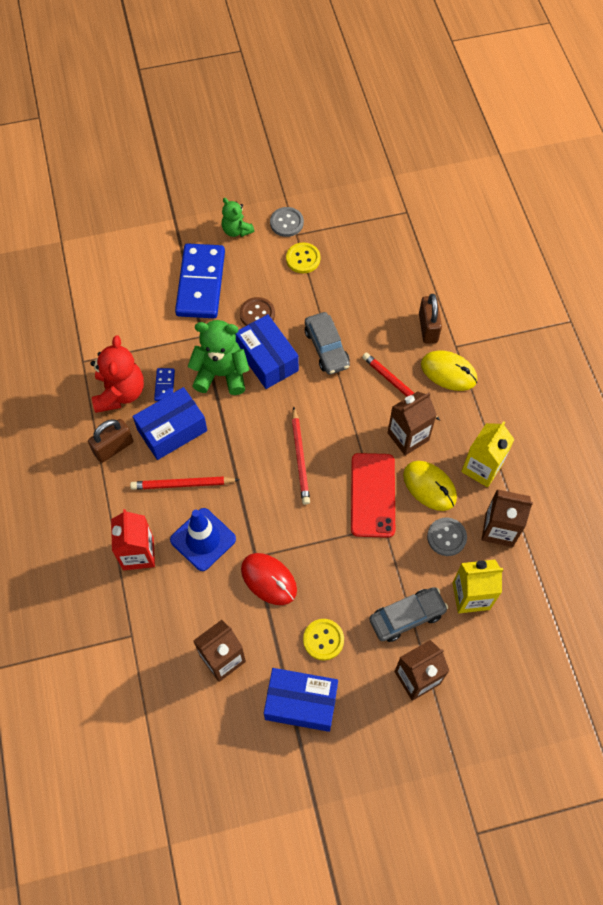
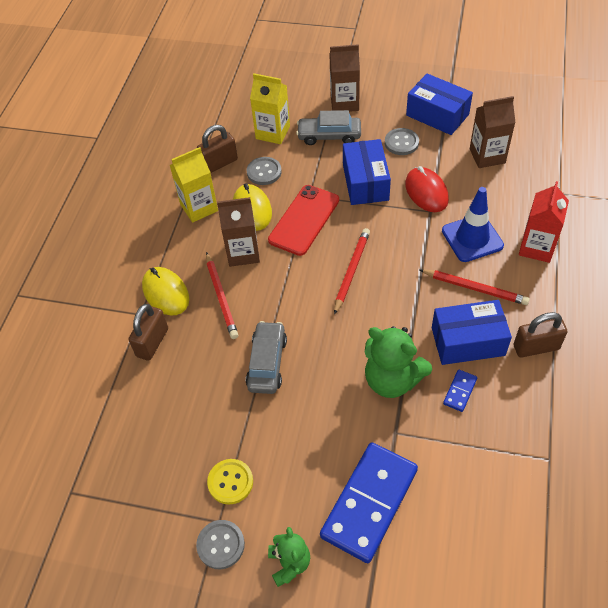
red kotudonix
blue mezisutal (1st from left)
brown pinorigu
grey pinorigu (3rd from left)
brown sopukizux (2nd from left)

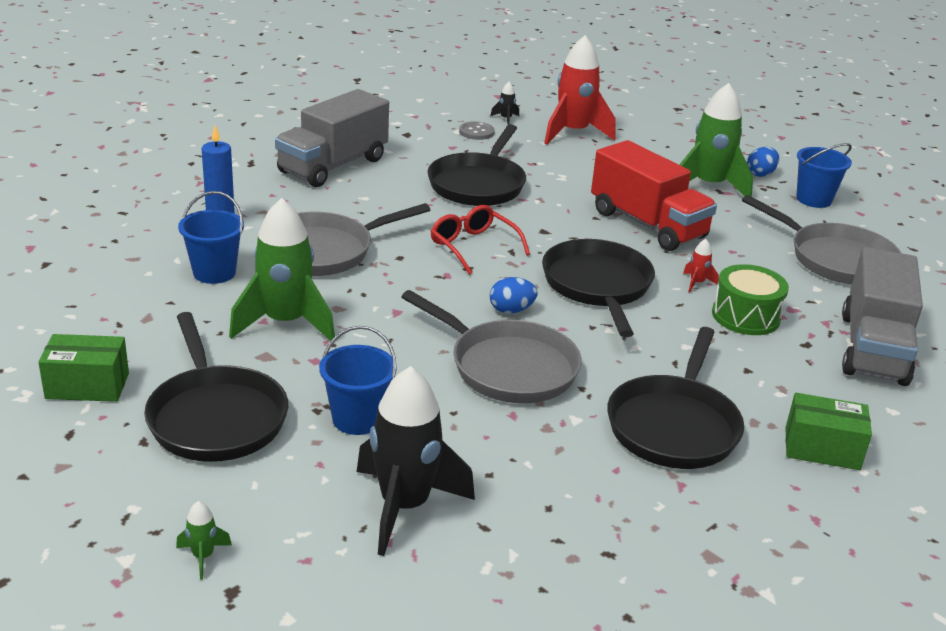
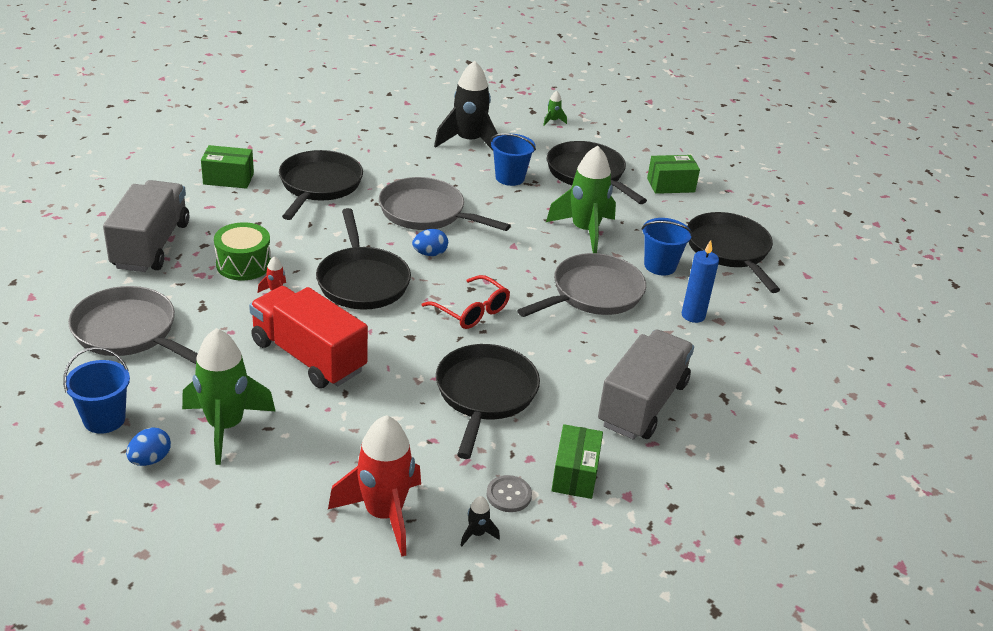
green mezisutal (2nd from left)
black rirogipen (5th from left)

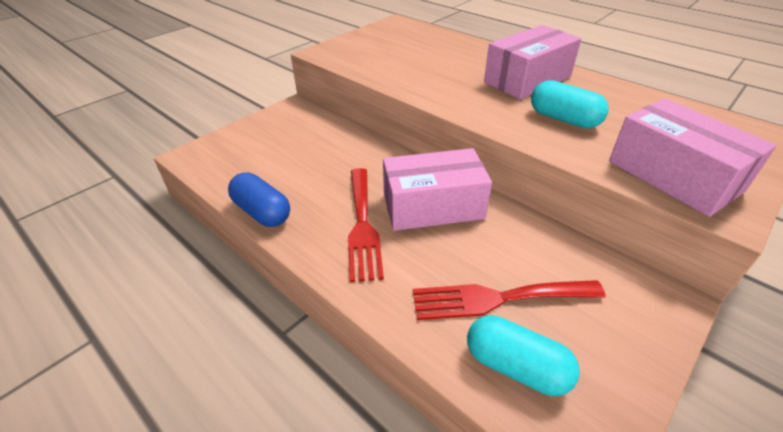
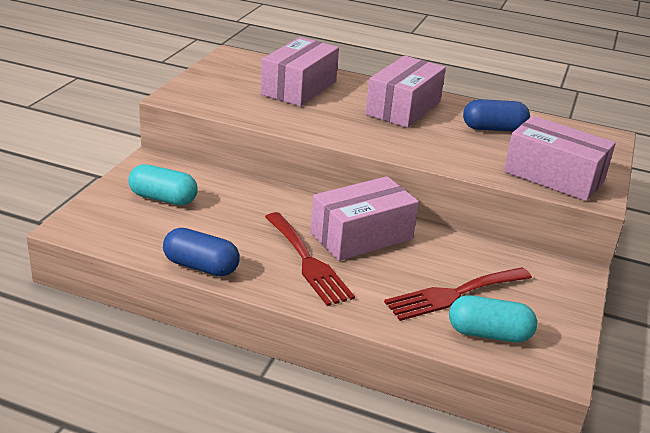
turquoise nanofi (1st from left)
pink mezisutal (1st from left)
blue nanofi (2nd from left)

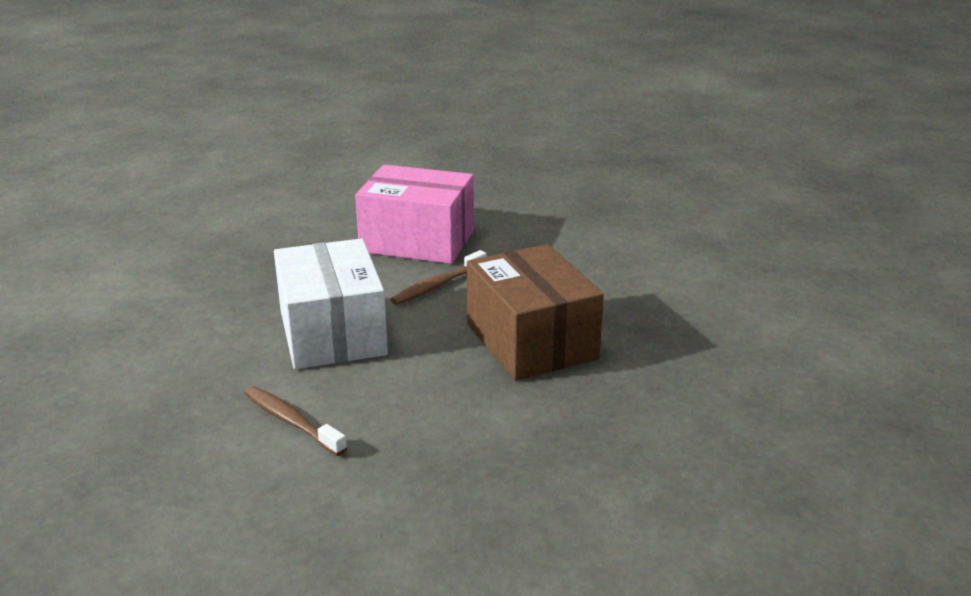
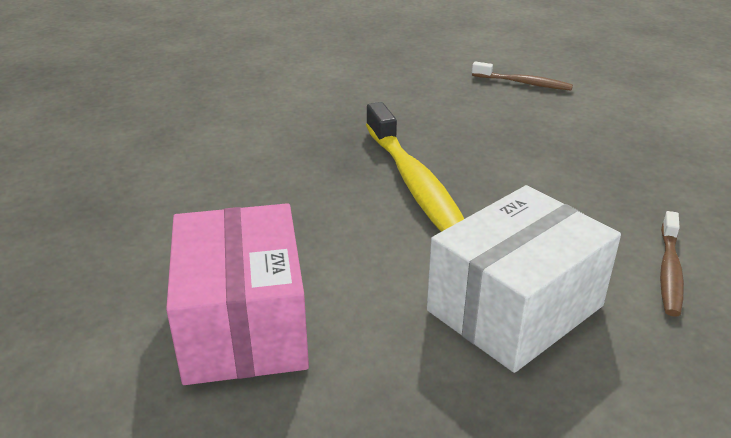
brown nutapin (1st from left)
yellow nutapin

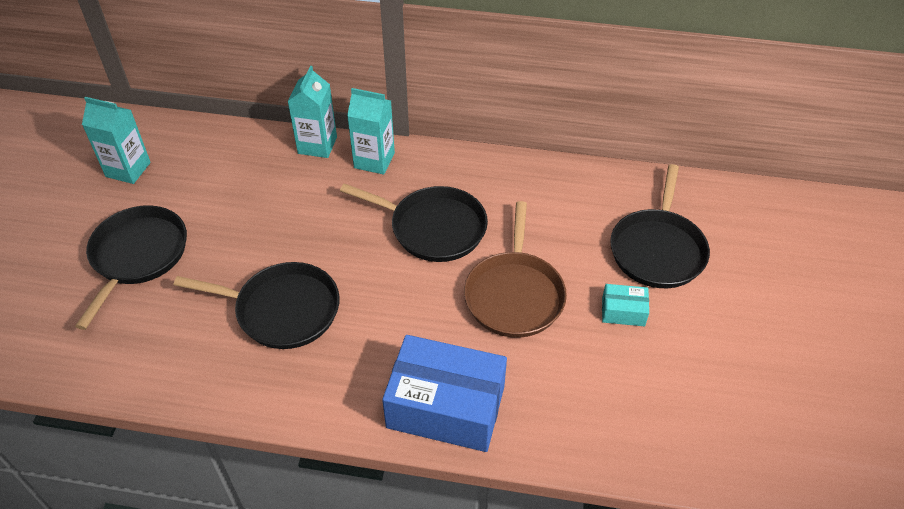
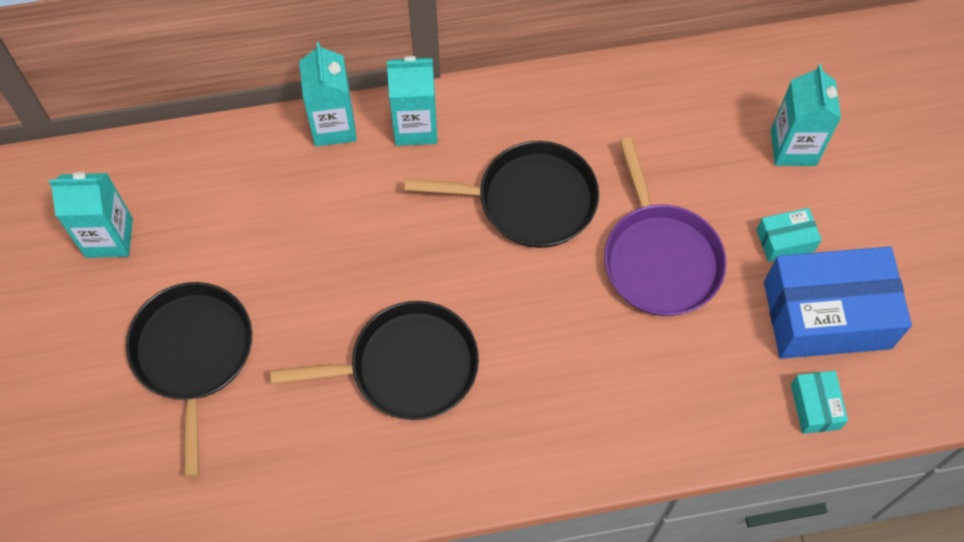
blue mezisutal
purple rirogipen
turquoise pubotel (4th from left)
turquoise mezisutal (2nd from left)

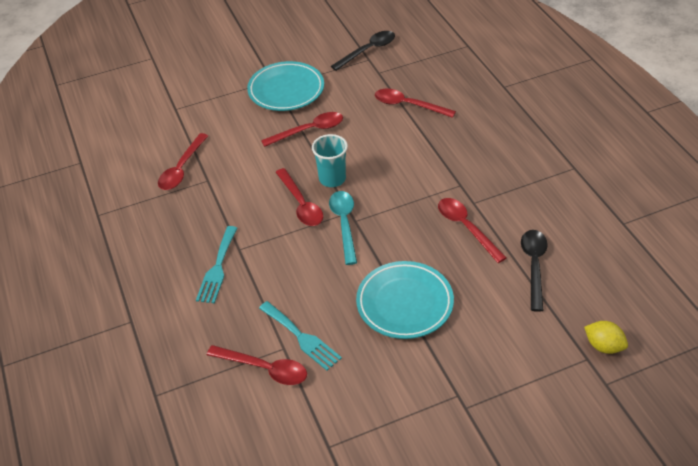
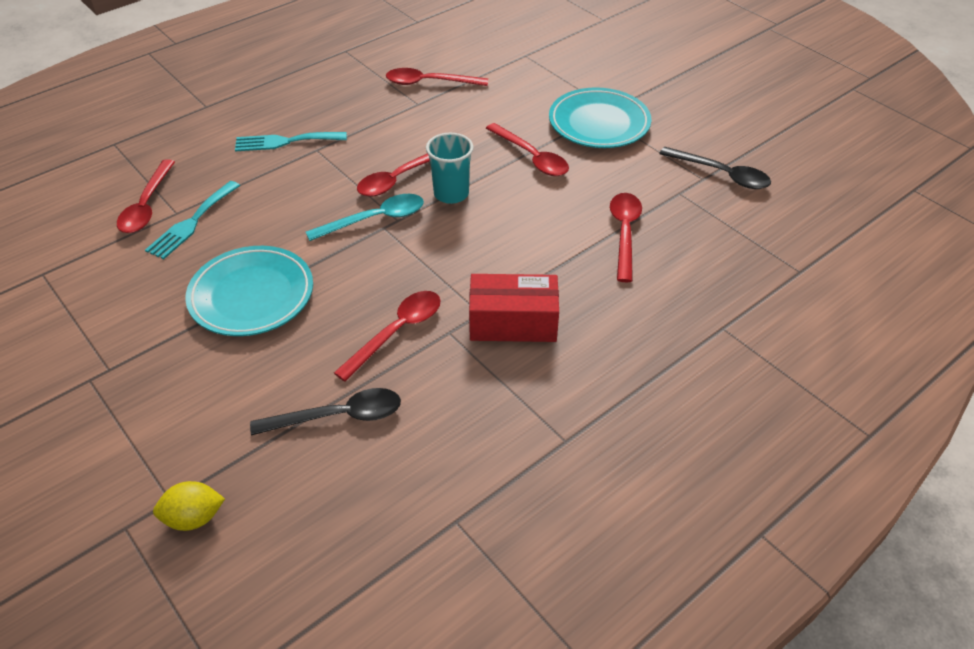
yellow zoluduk
red mezisutal

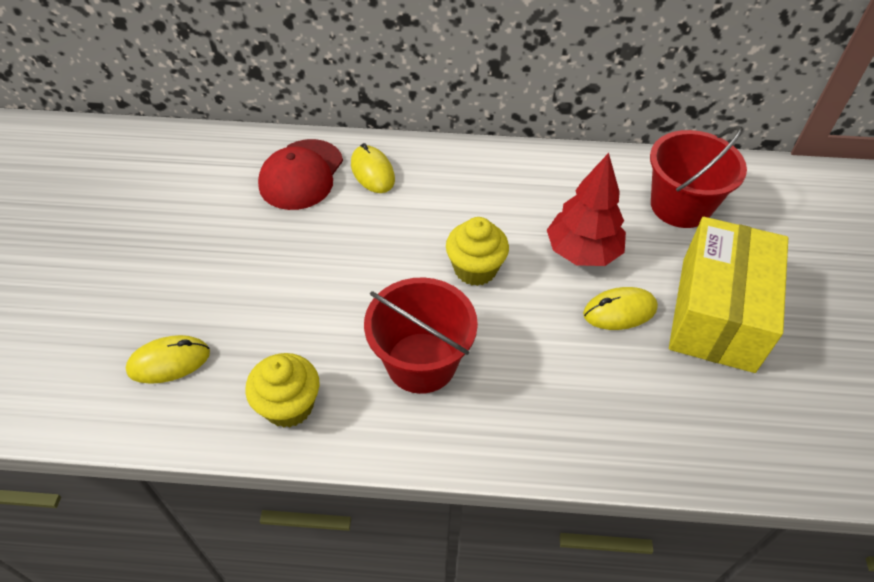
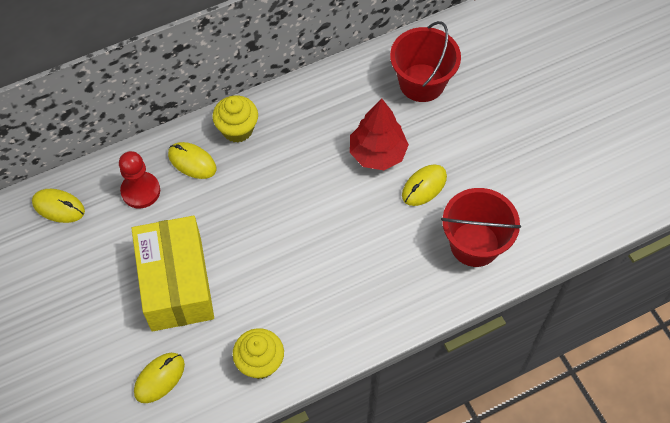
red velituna
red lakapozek (2nd from left)
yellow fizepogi (1st from left)
yellow mezisutal
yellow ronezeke (1st from left)

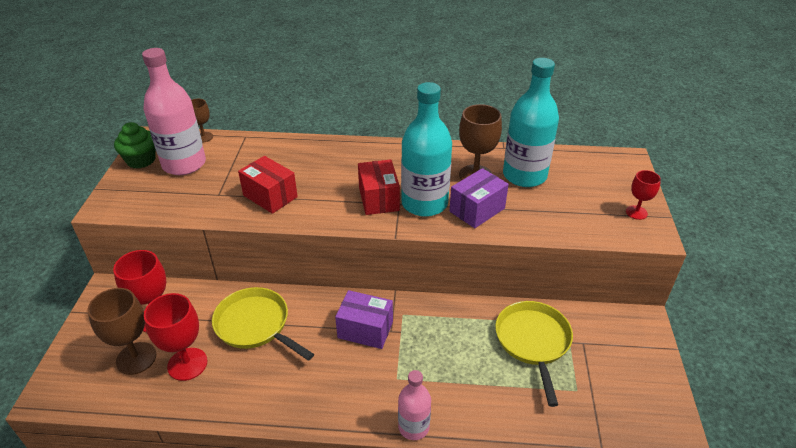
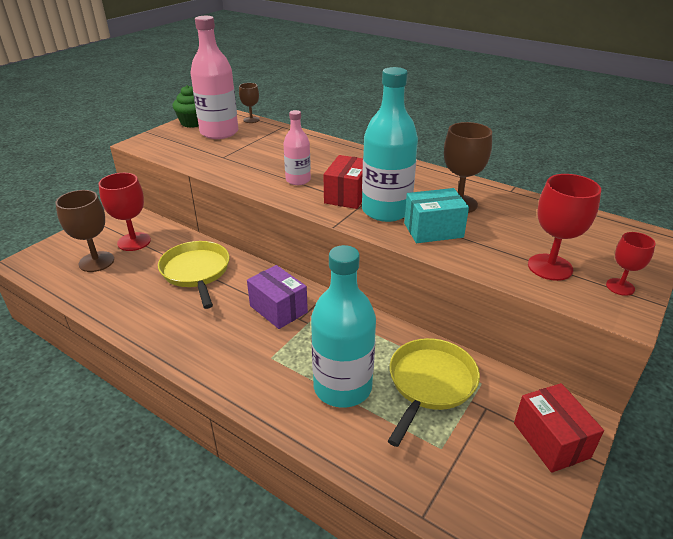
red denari (2nd from left)
red mezisutal (2nd from left)
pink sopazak (2nd from left)
turquoise mezisutal
turquoise sopazak (1st from left)

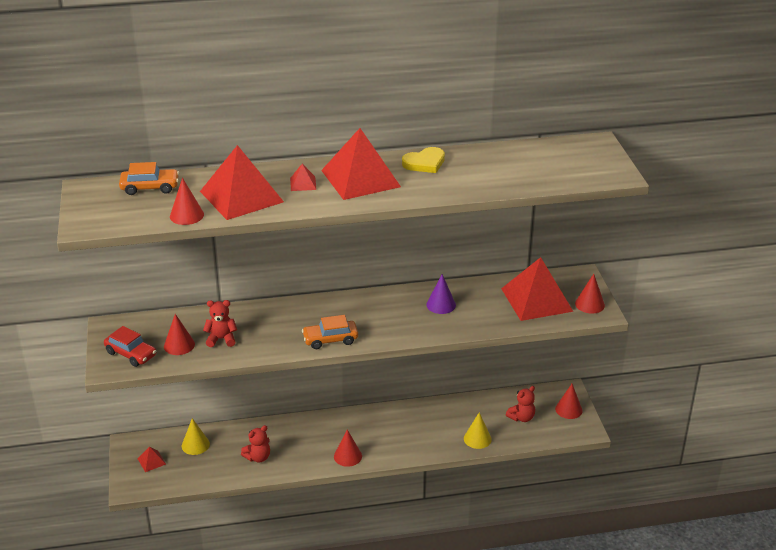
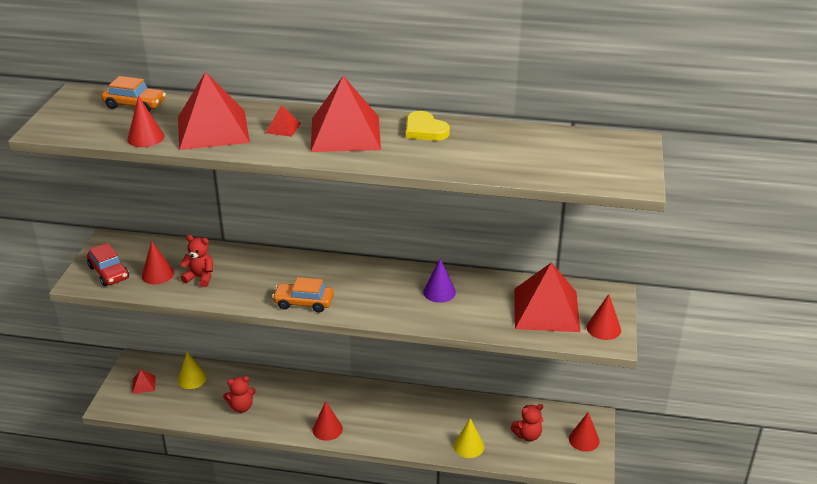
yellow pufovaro

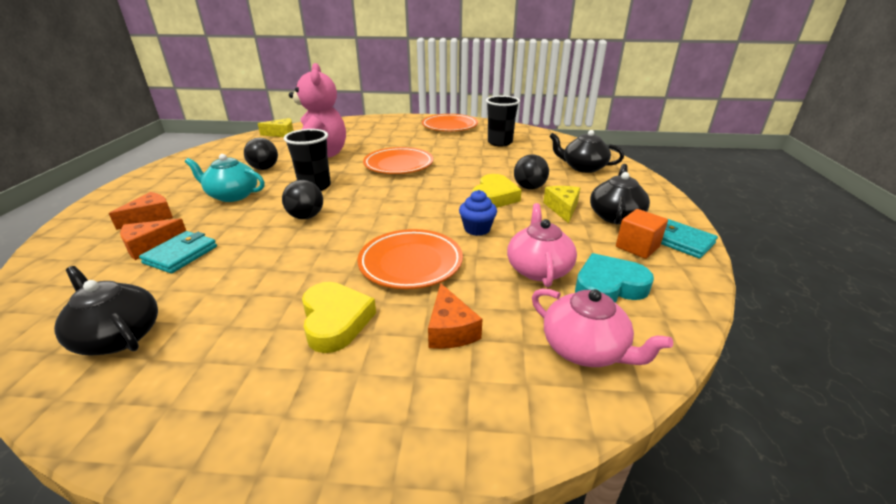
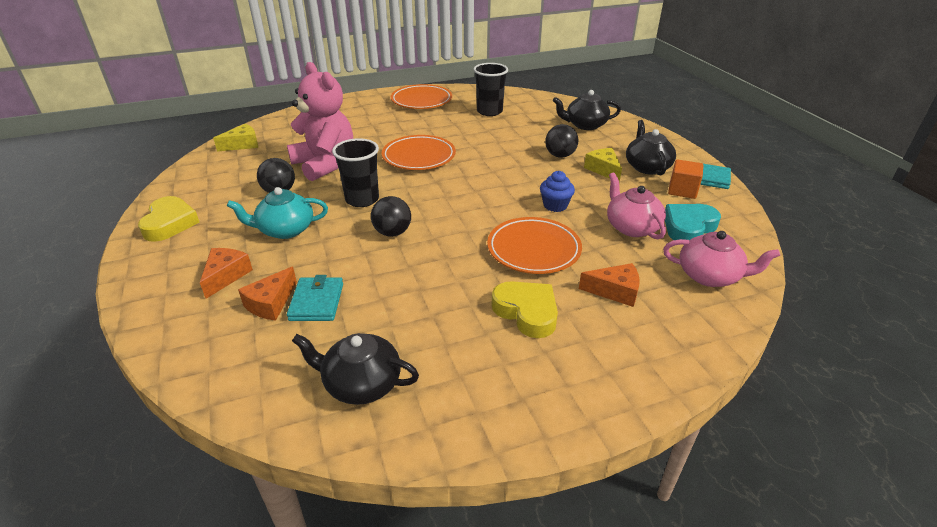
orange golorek (3rd from left)
yellow pufovaro (1st from left)

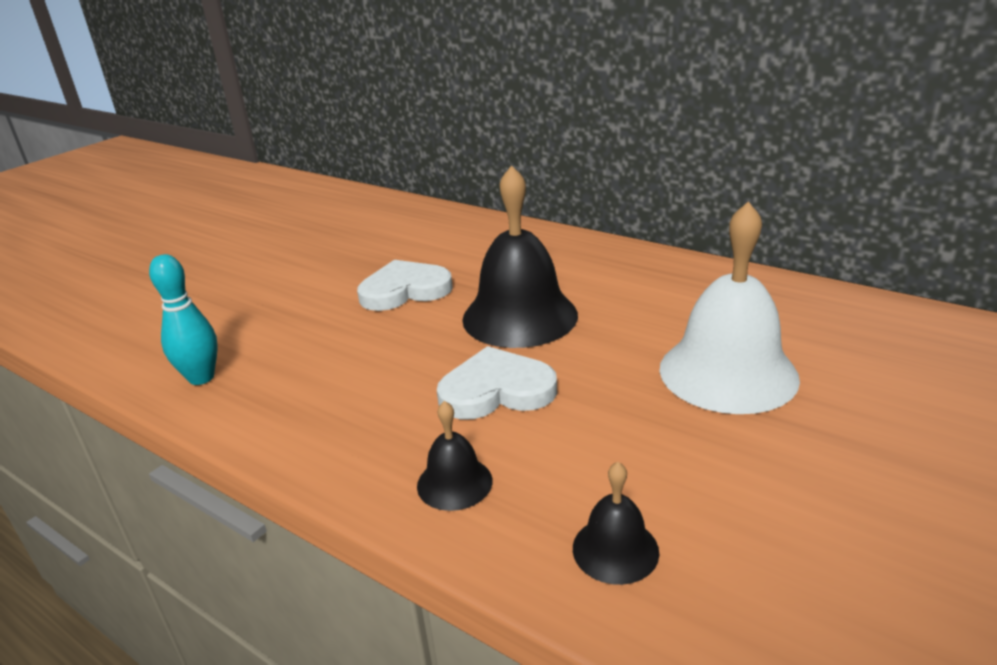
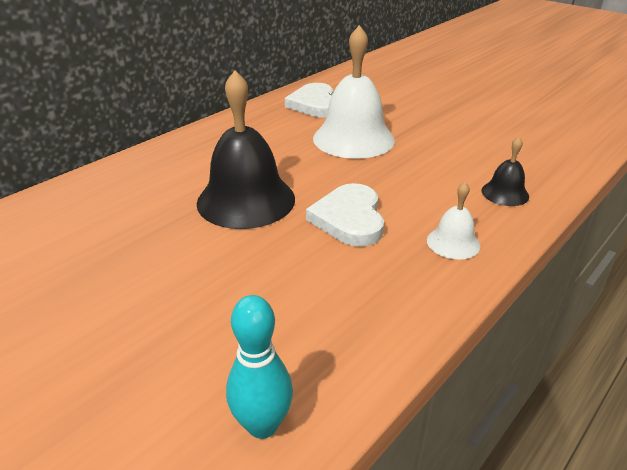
white pufovaro (1st from left)
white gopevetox (2nd from left)

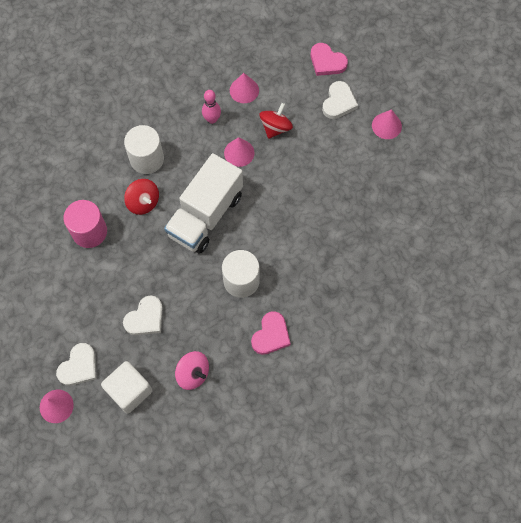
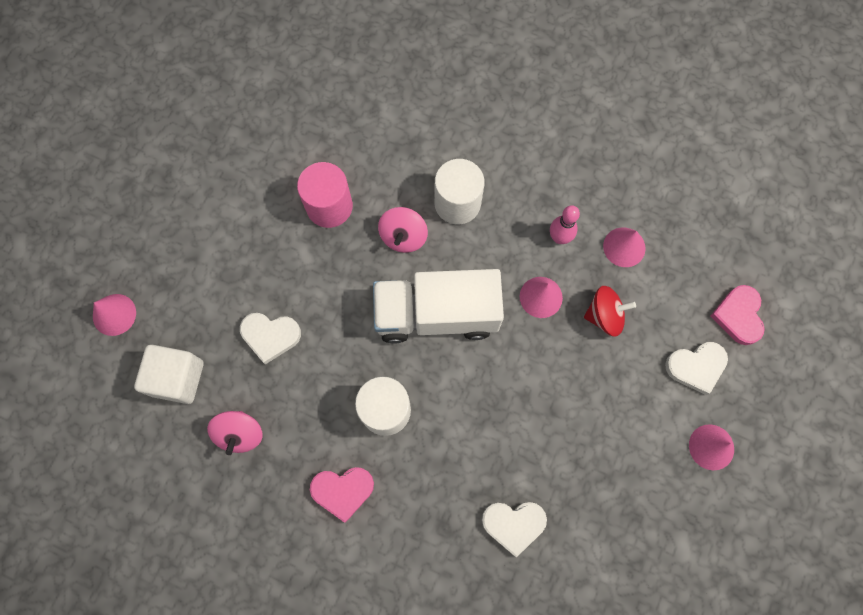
white pufovaro (2nd from left)
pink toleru (2nd from left)

